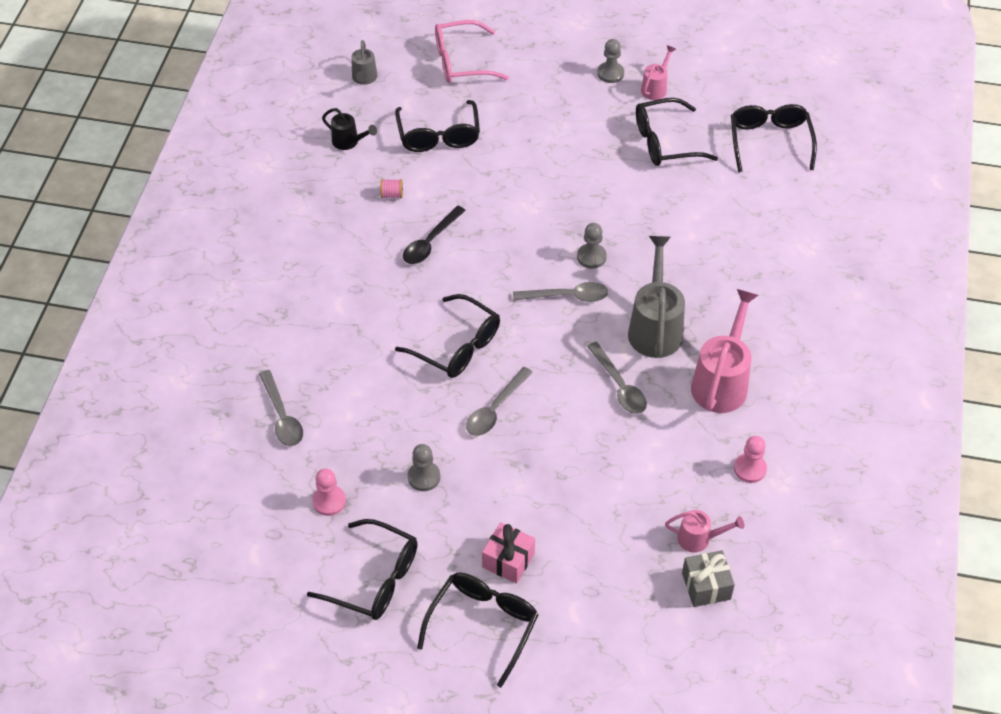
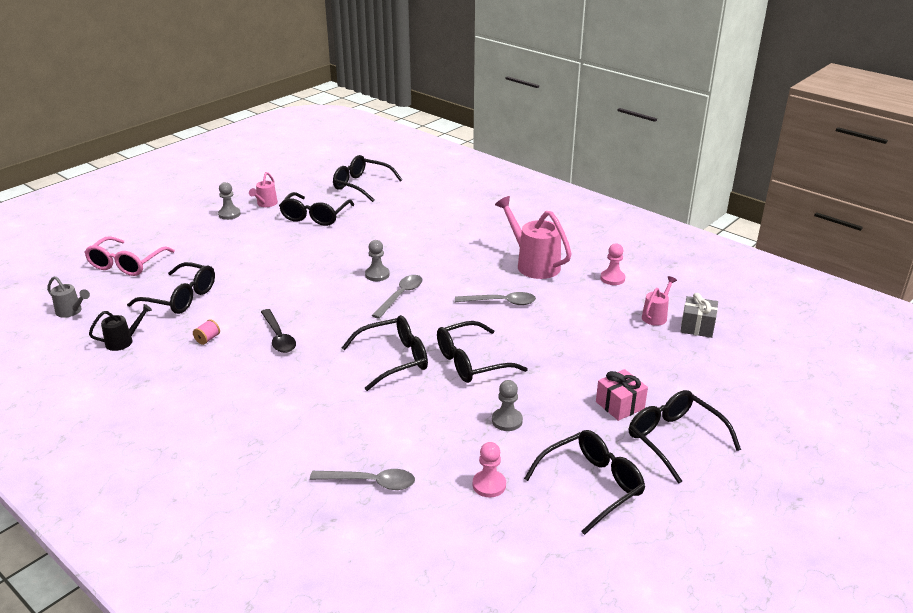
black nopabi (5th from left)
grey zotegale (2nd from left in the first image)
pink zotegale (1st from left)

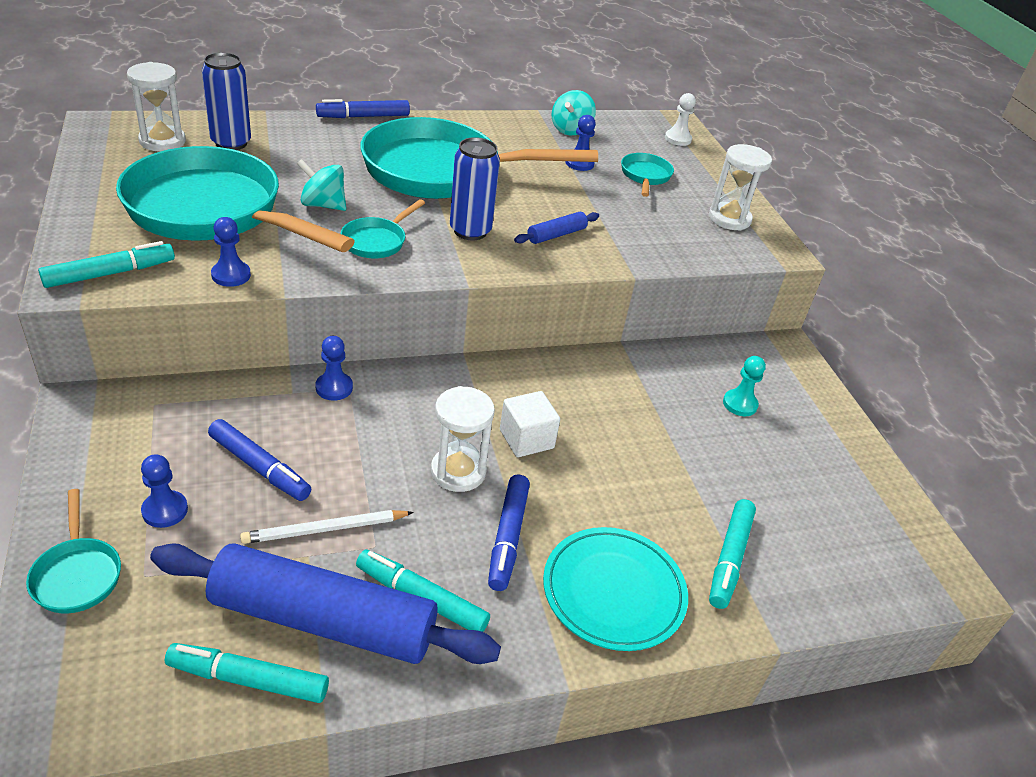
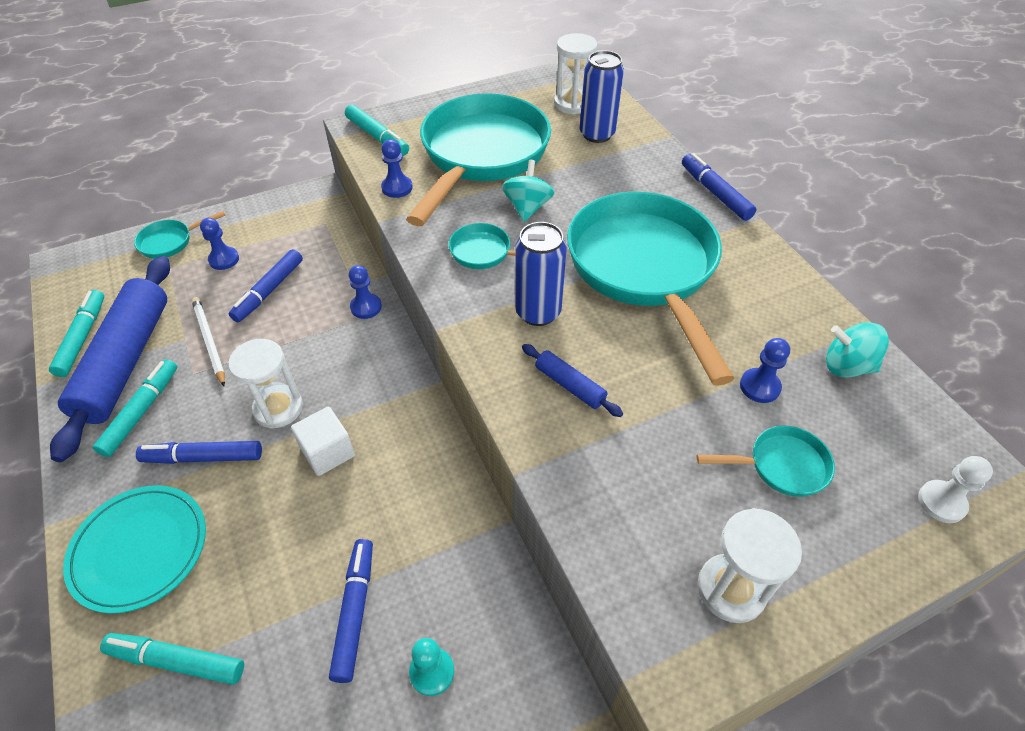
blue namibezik (3rd from left)

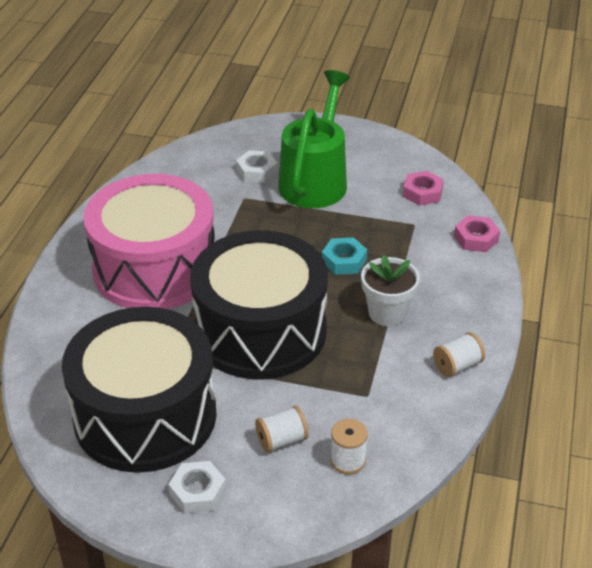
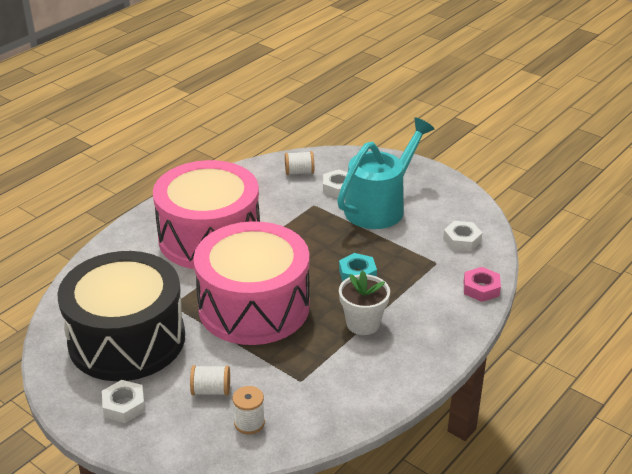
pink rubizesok (2nd from left)
turquoise zotegale
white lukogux (3rd from left)
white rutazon (3rd from left)

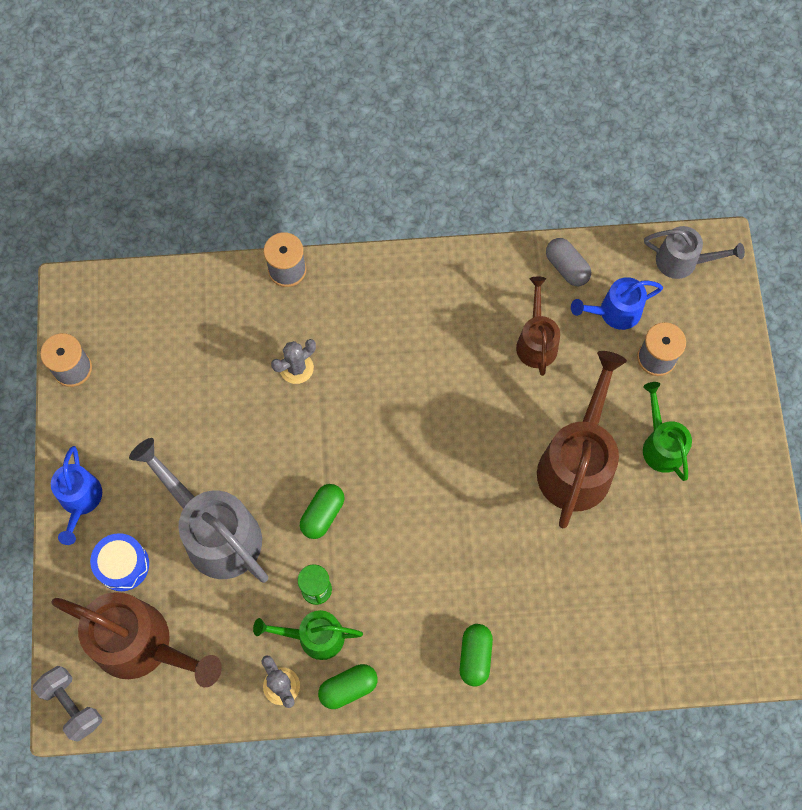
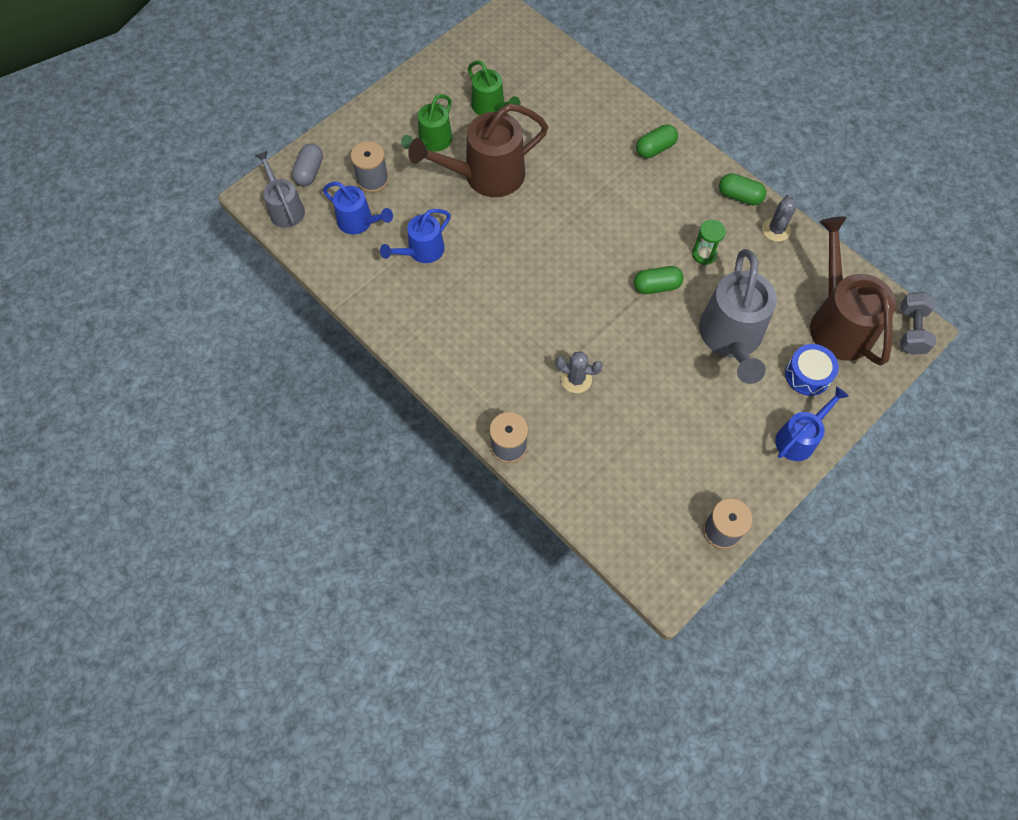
green zotegale (2nd from left)
blue zotegale (2nd from left)
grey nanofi

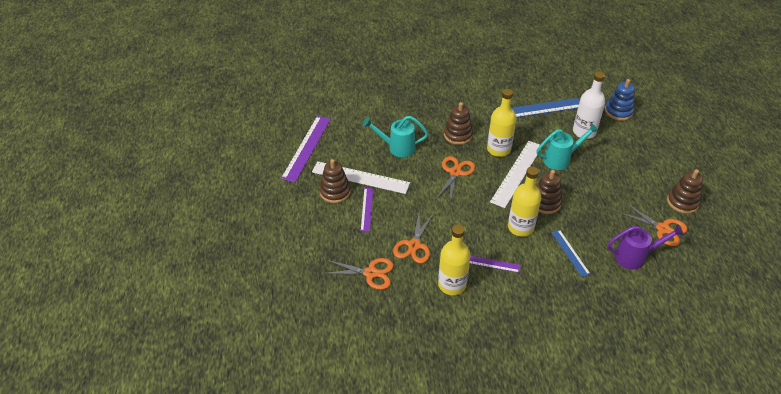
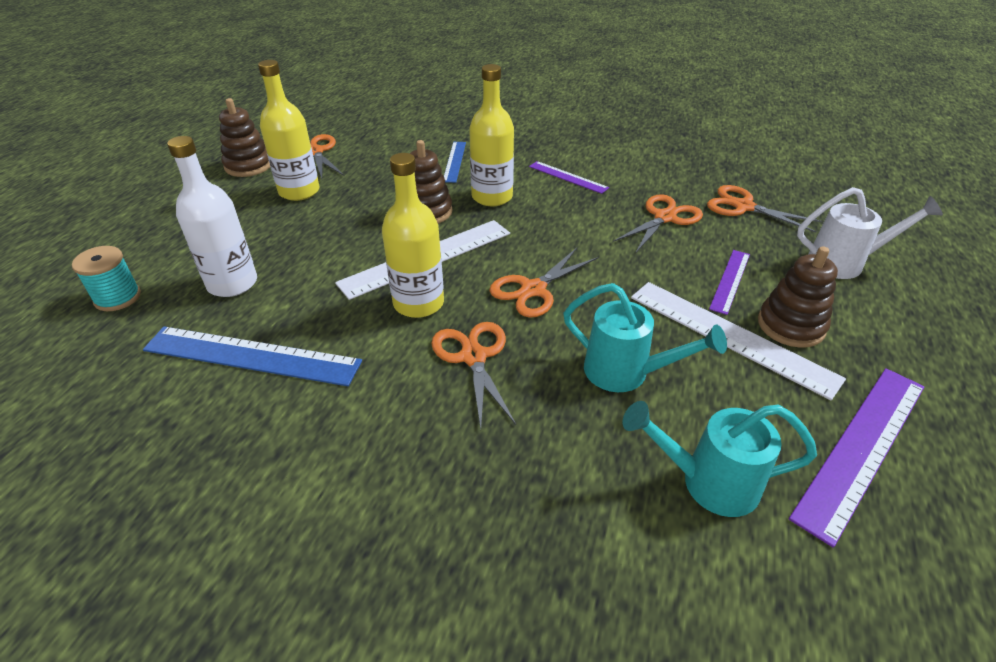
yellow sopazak (1st from left)
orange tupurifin (2nd from left)
turquoise zotegale (2nd from left)
turquoise rutazon
purple zotegale
white zotegale

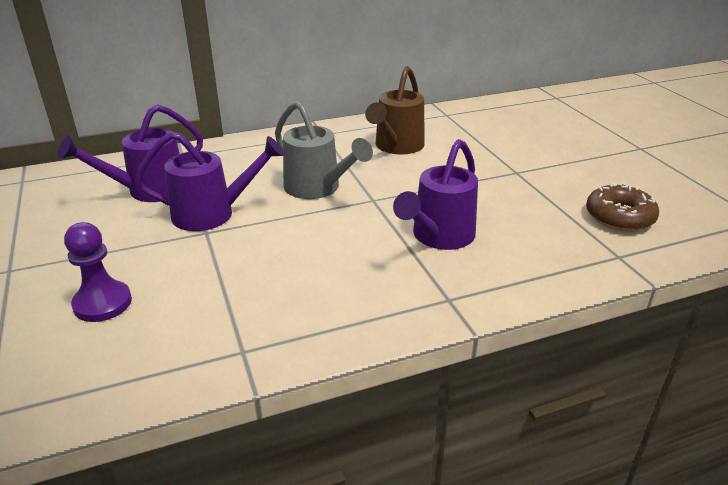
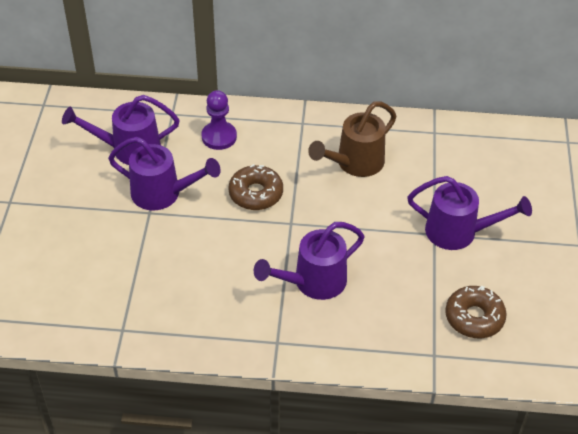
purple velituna
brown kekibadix (1st from left)
purple zotegale (4th from left)

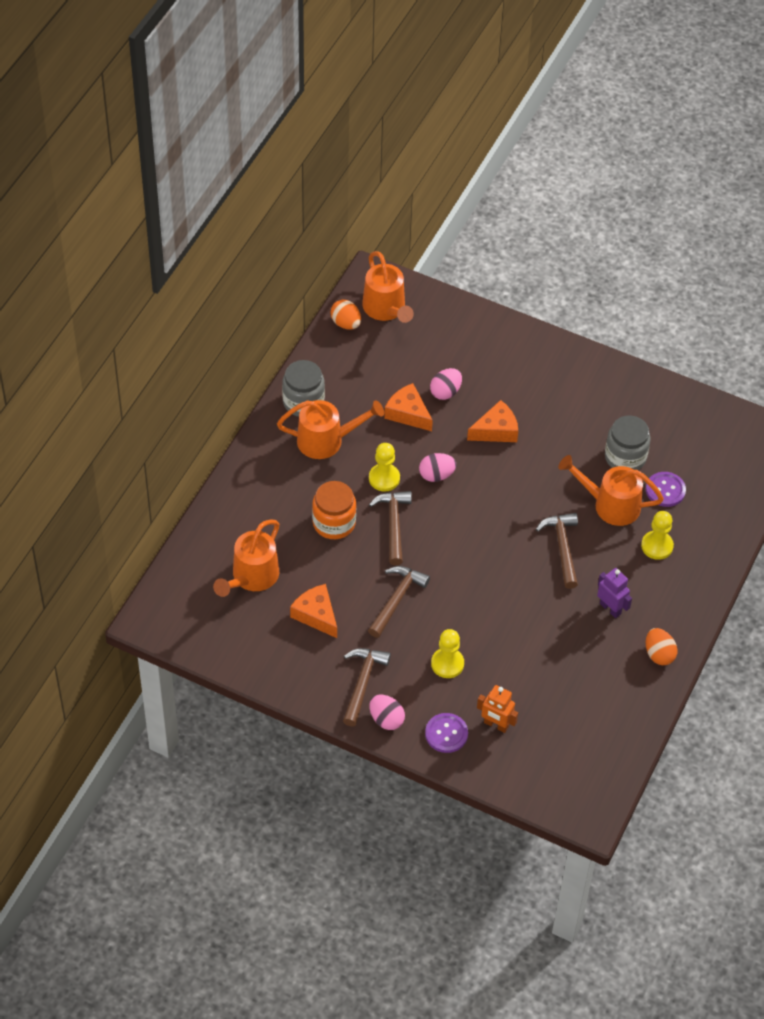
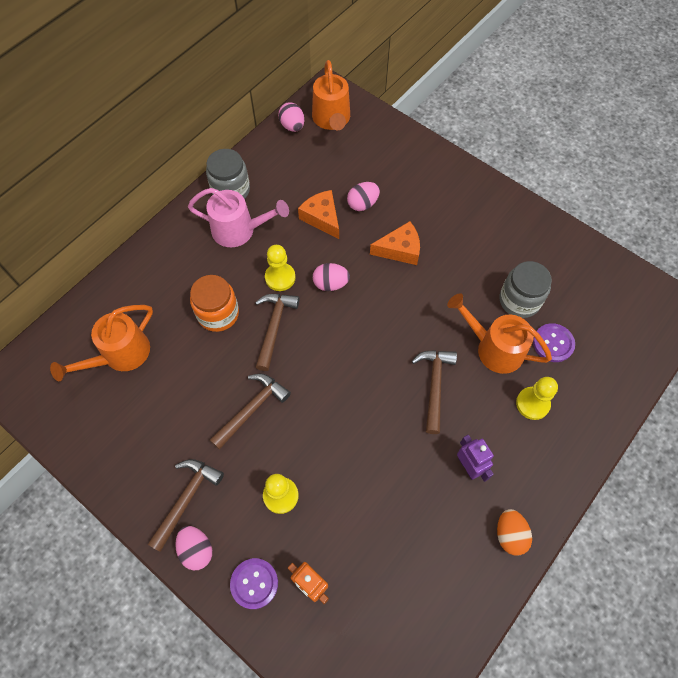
pink zotegale
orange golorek (1st from left in the first image)
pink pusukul (2nd from left)

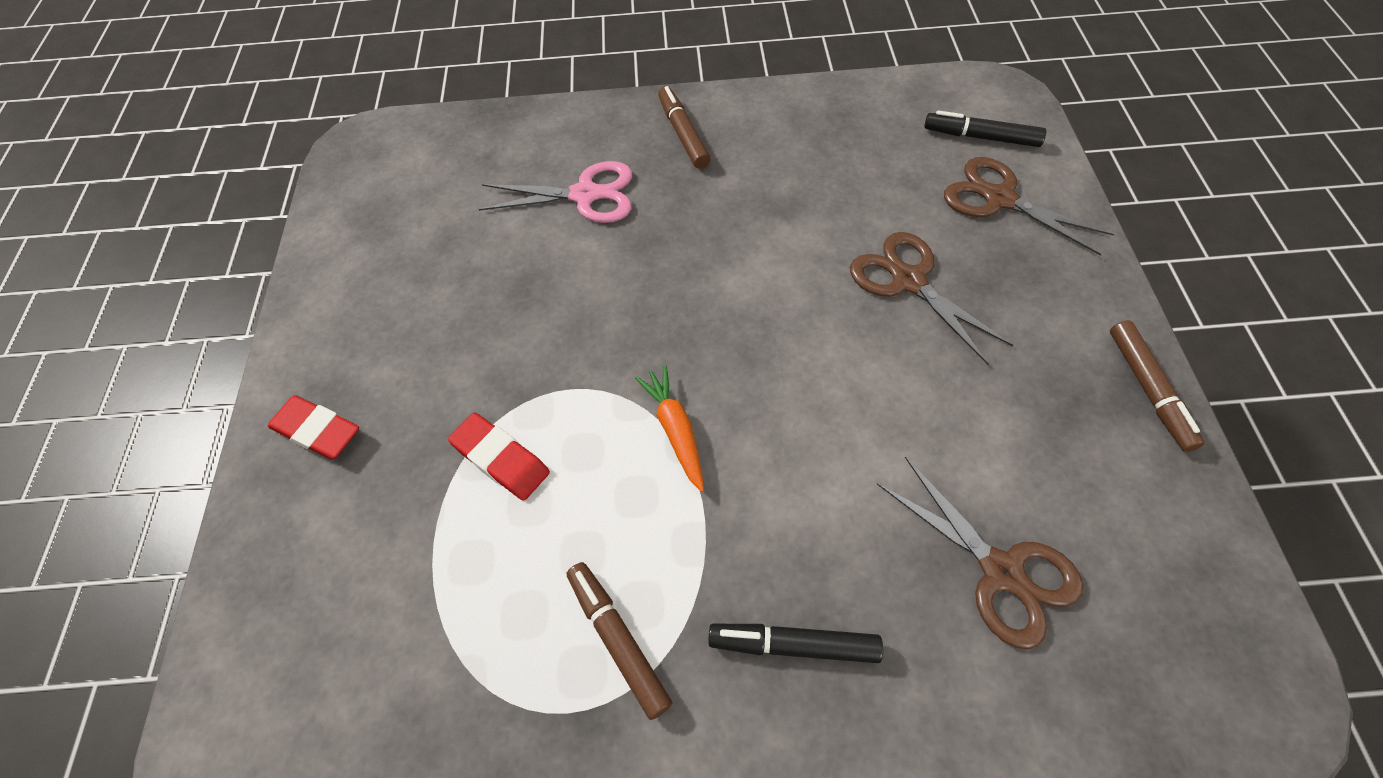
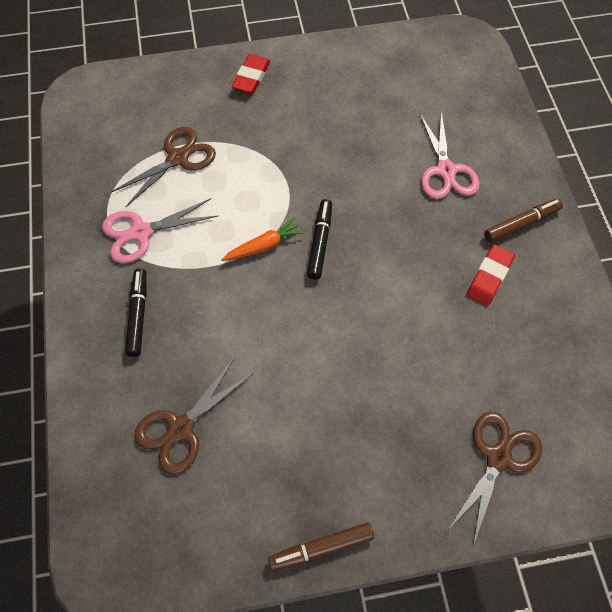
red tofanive (2nd from left)
pink tupurifin (1st from left)
brown tupurifin (1st from left)
black namibezik (2nd from left)

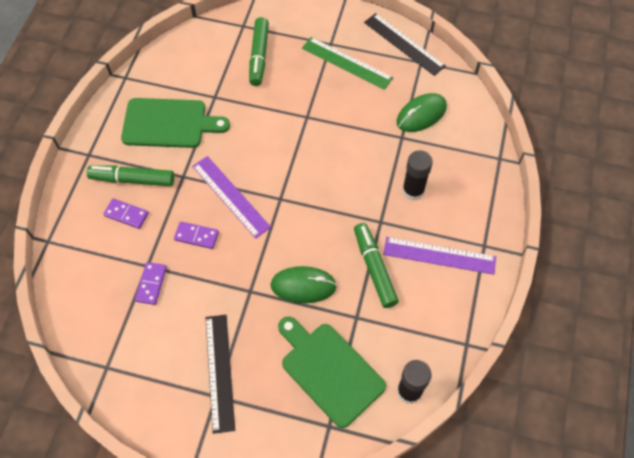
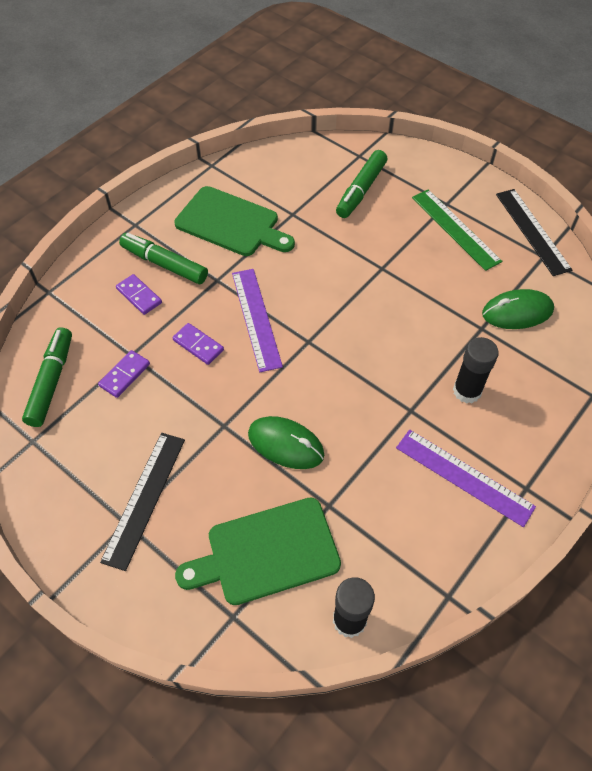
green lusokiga (2nd from left)
green namibezik (1st from left)

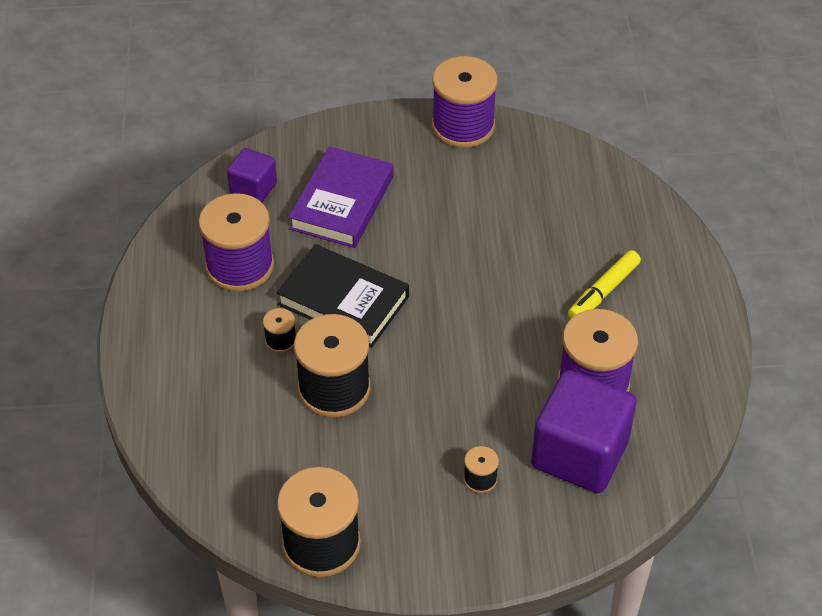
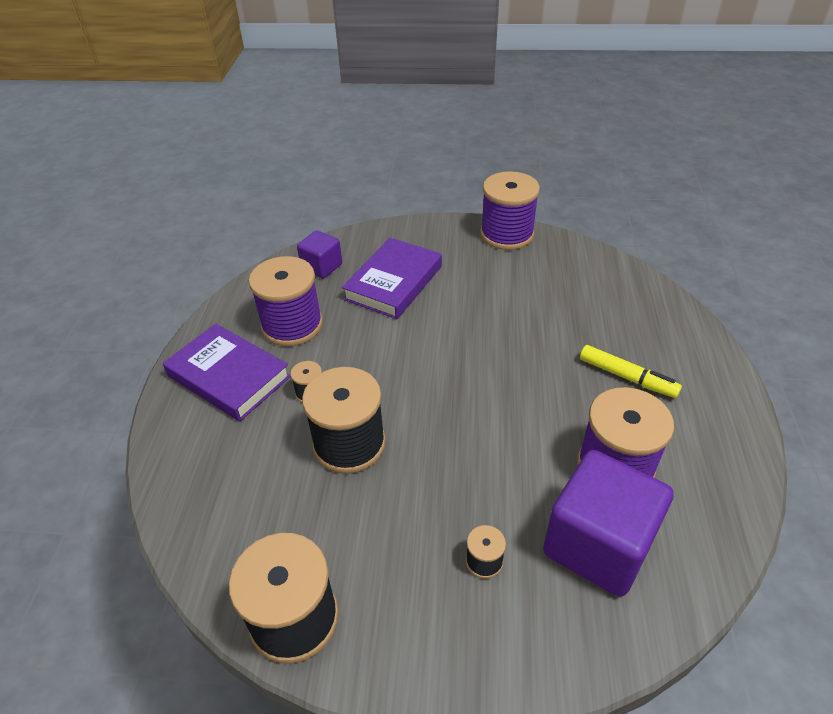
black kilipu
yellow namibezik
purple kilipu (1st from left)

